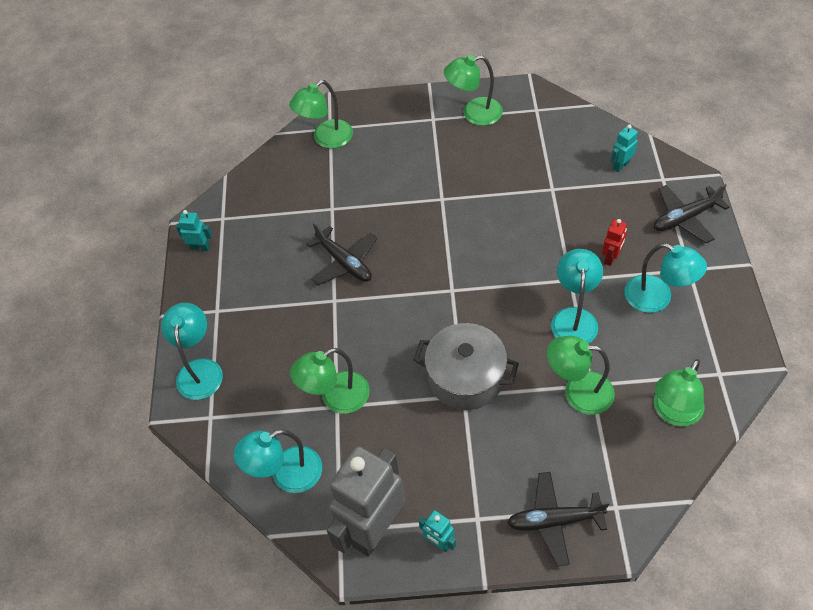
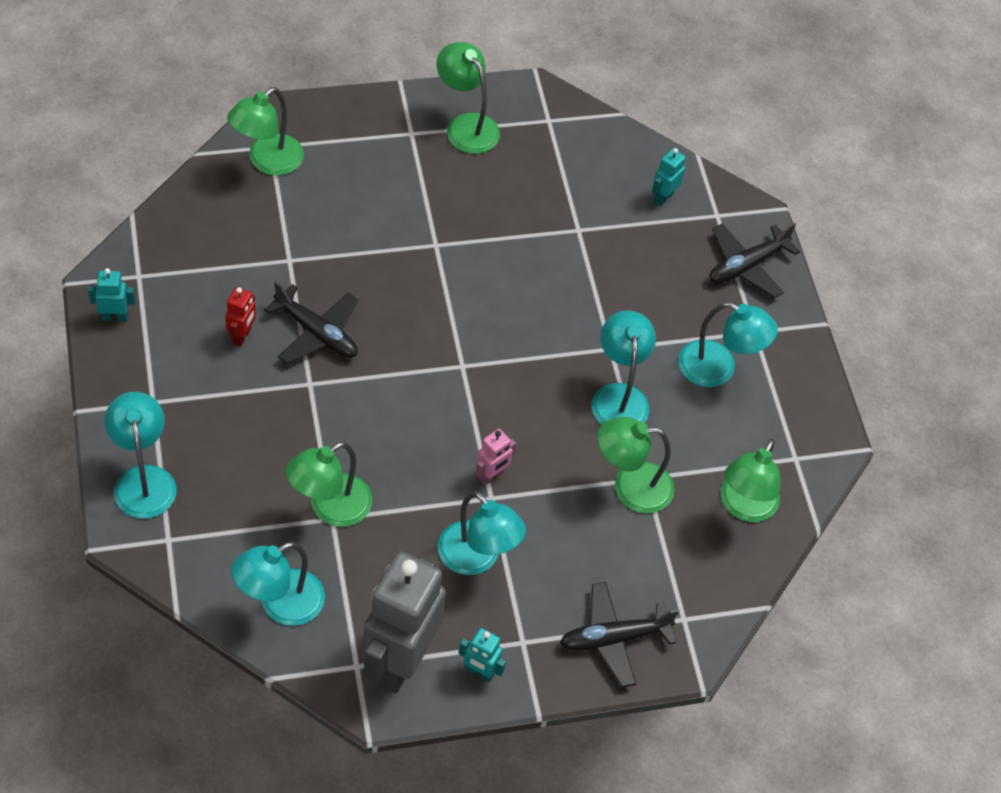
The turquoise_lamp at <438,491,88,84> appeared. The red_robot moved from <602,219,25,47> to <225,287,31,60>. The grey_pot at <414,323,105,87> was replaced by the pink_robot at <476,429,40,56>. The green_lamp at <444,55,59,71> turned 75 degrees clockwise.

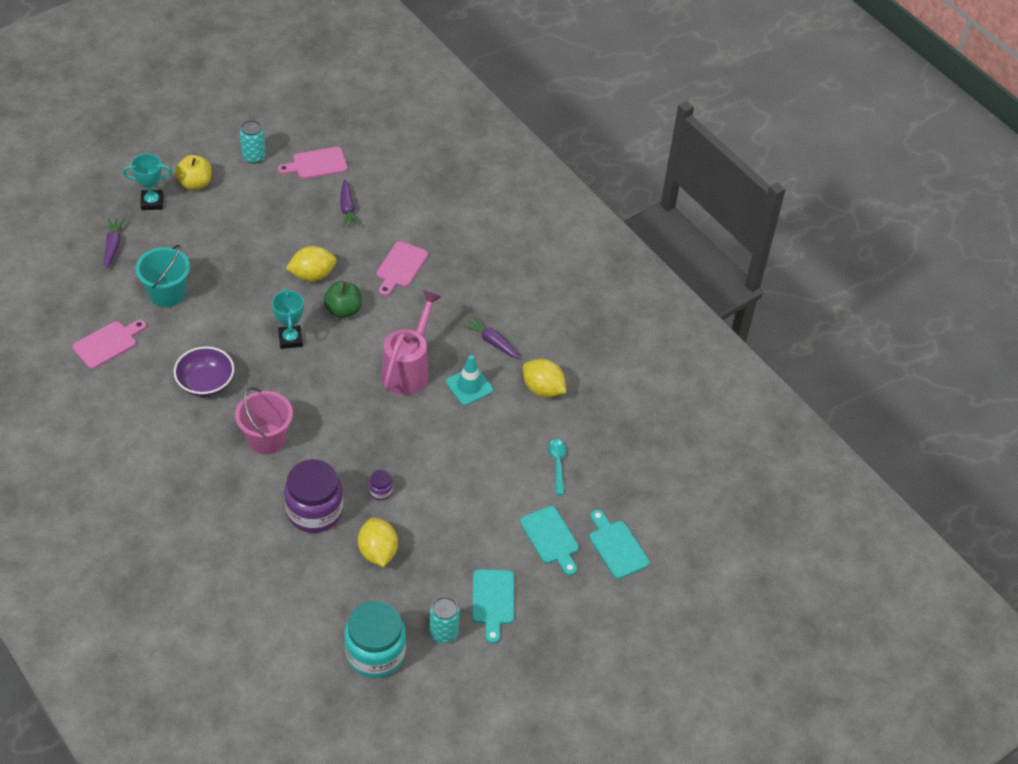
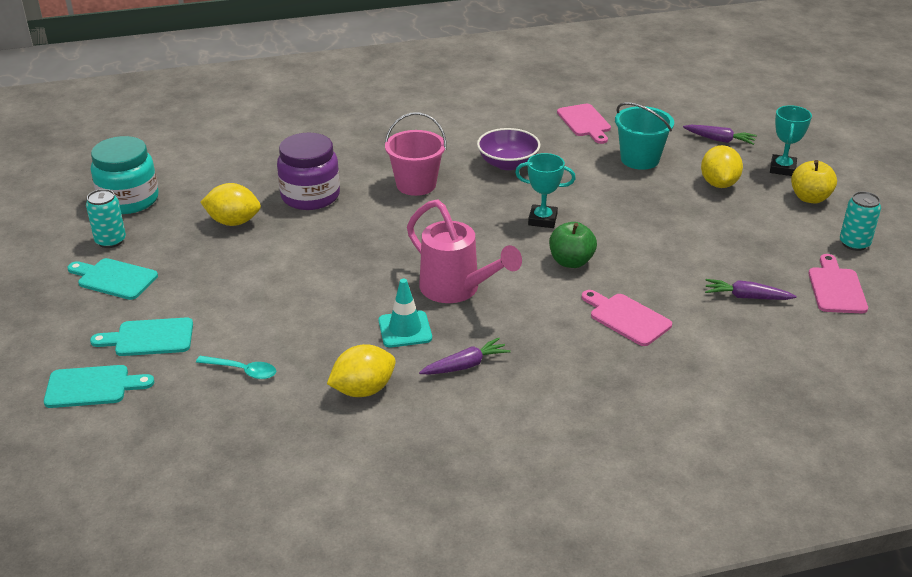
The purple_jar at <368,470,25,31> disappeared. The yellow_lemon moved from <286,246,50,36> to <701,145,42,43>.

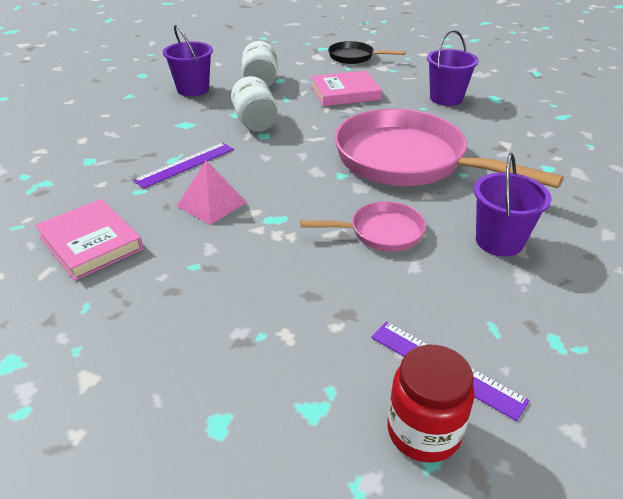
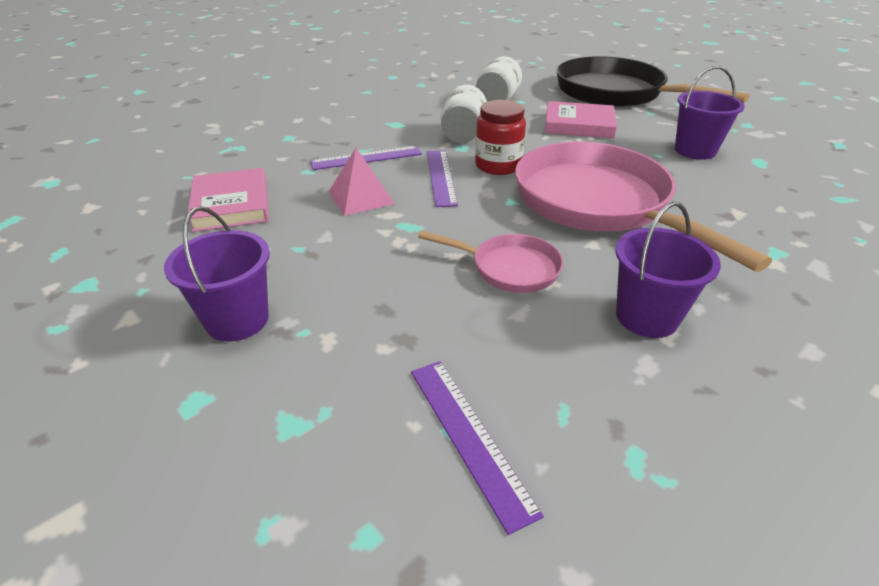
The purple_ruler at <427,150,31,57> appeared. The purple_bucket moved from <163,25,50,72> to <164,206,106,135>. The red_jar moved from <387,344,88,119> to <475,100,51,75>. The black_pan at <328,41,78,23> changed to 2.10 times the size.

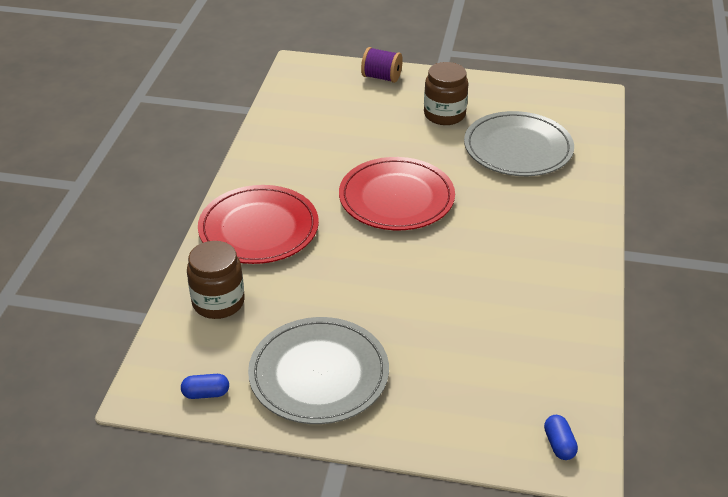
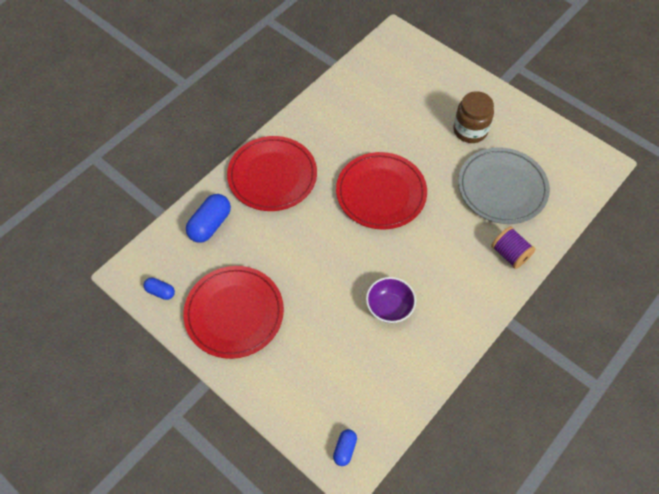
The purple_bowl at <366,277,50,46> appeared. The purple_spool moved from <361,47,42,36> to <491,226,45,43>. The brown_jar at <187,241,58,78> was replaced by the blue_capsule at <186,194,45,49>. The grey_plate at <248,317,141,107> became the red_plate at <183,266,101,93>.

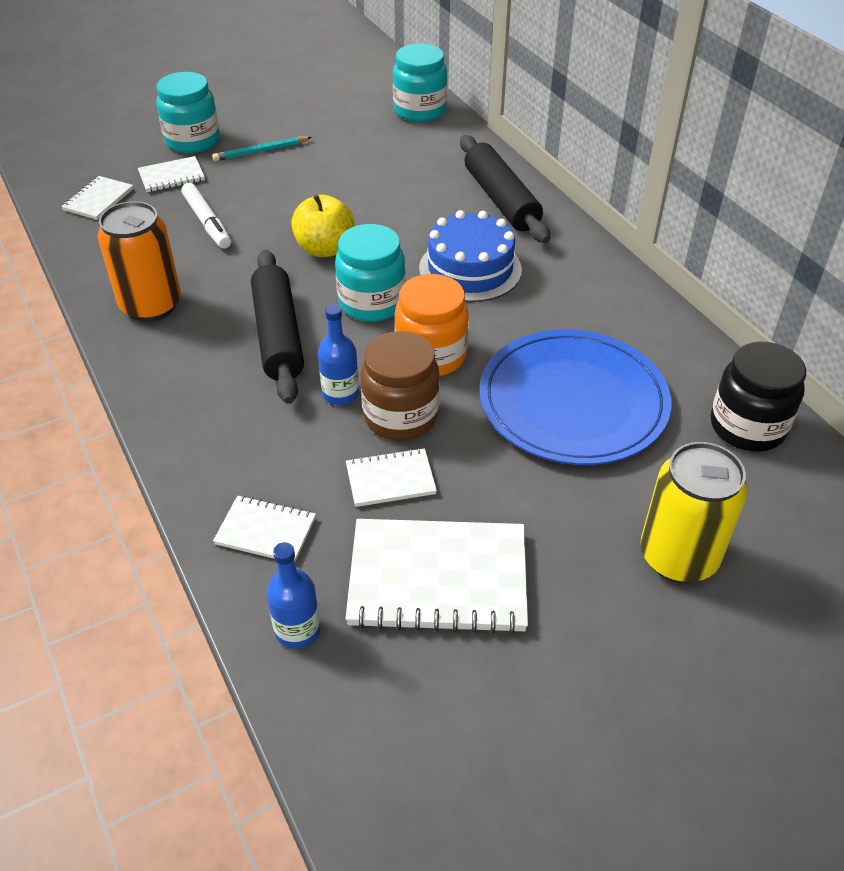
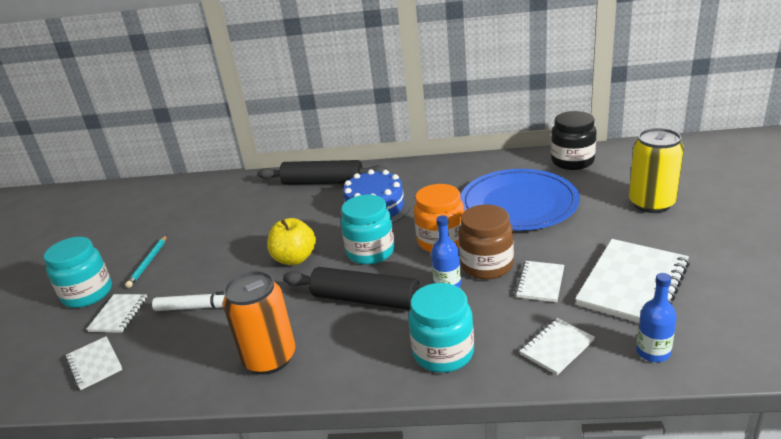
The turquoise_jar moved from <393,44,54,78> to <408,283,66,89>.

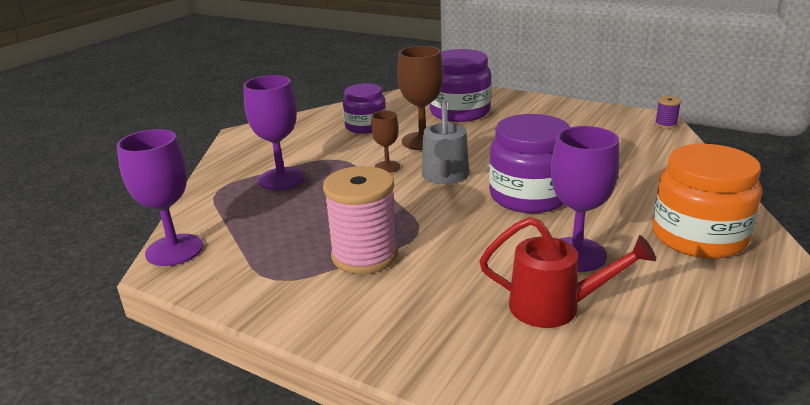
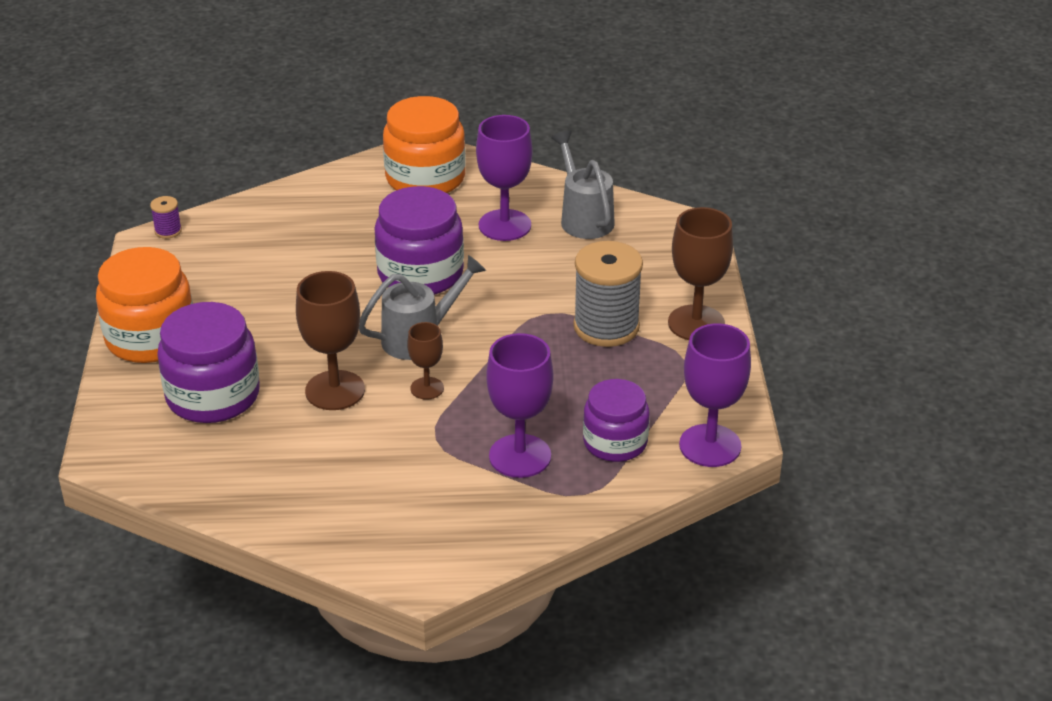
The orange_jar at <96,247,97,116> appeared. The brown_goblet at <668,207,65,133> appeared. The purple_jar moved from <343,83,43,51> to <583,379,66,83>. The pink_spool at <323,166,75,108> became the grey_spool at <573,241,70,106>. The red_watering_can at <479,217,177,111> became the grey_watering_can at <551,131,64,108>.

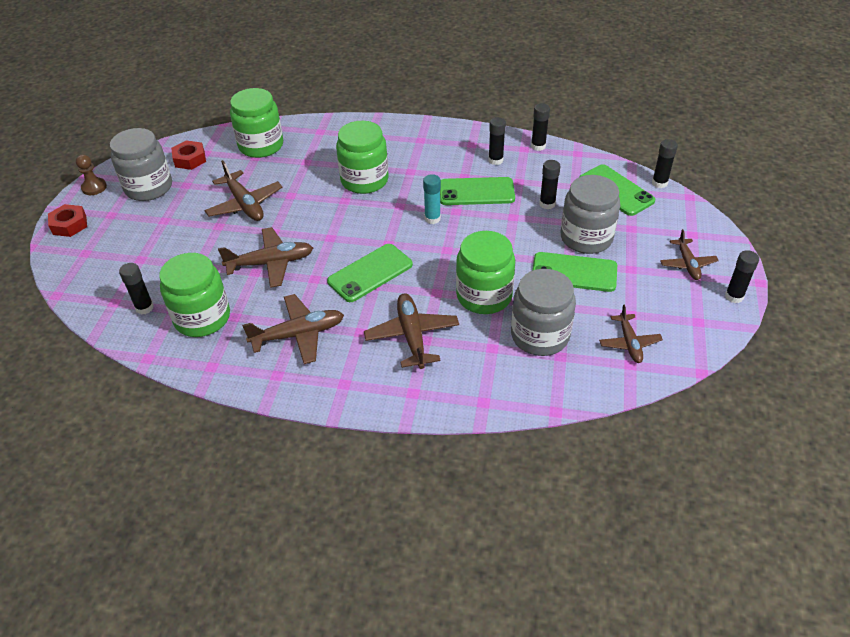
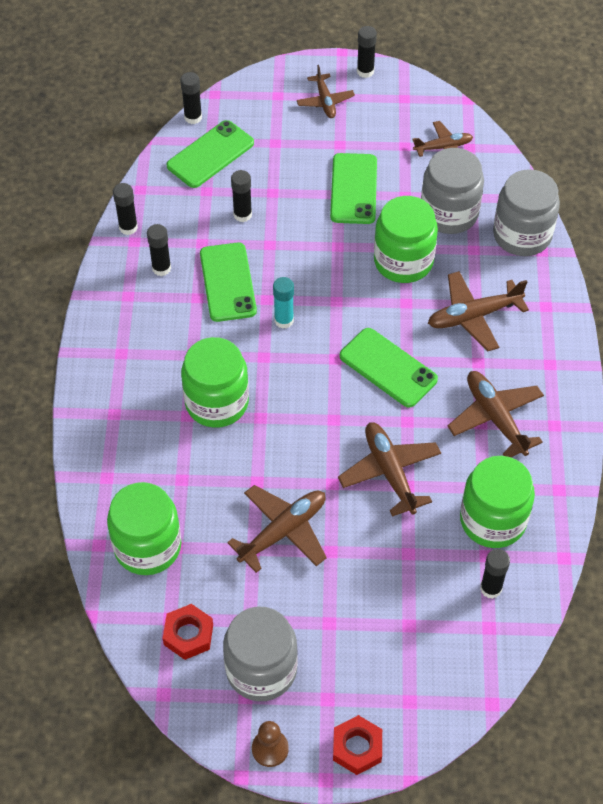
The grey_jar moved from <561,175,59,79> to <493,169,67,87>. The brown_plane at <660,229,59,51> turned 90 degrees clockwise.

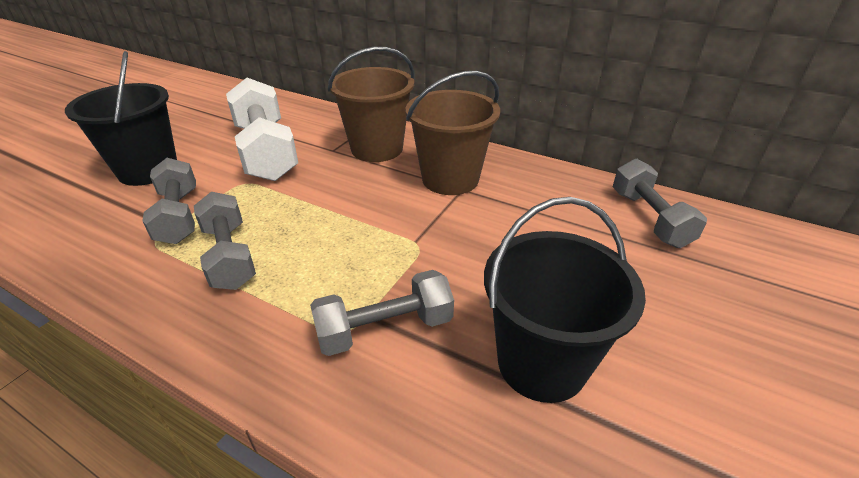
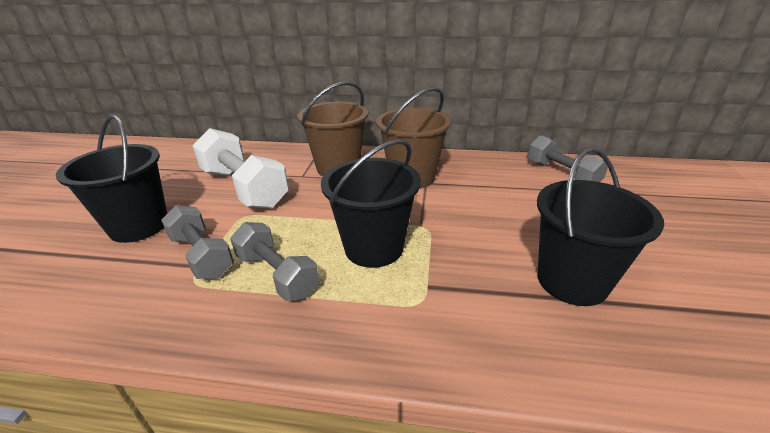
The grey_dumbbell at <310,270,144,86> disappeared. The black_bucket at <321,139,100,129> appeared.

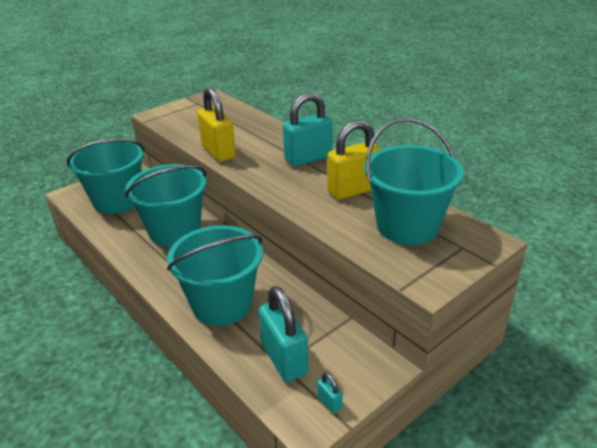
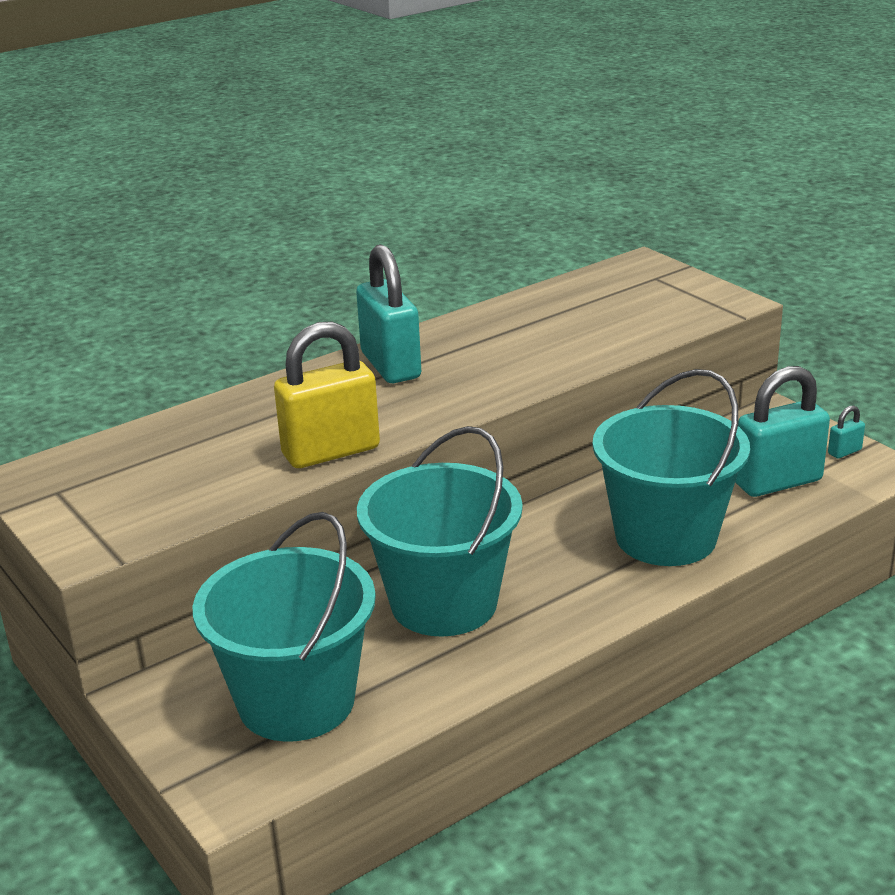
The yellow_padlock at <327,120,54,80> disappeared. The turquoise_bucket at <364,118,100,127> disappeared.

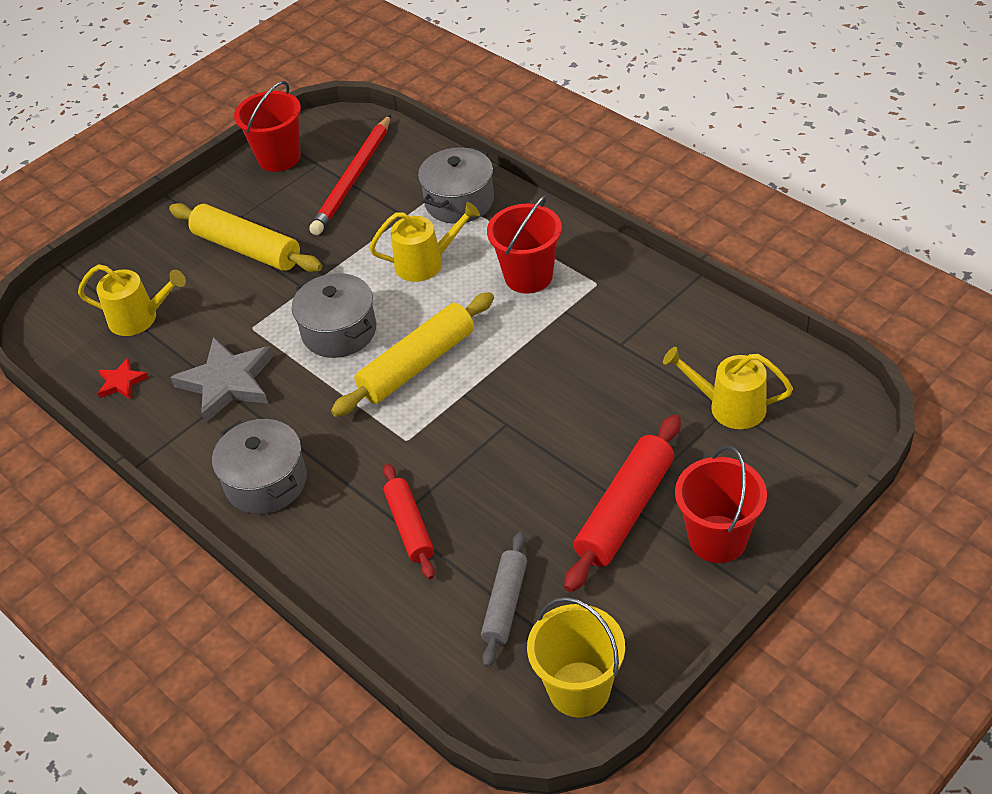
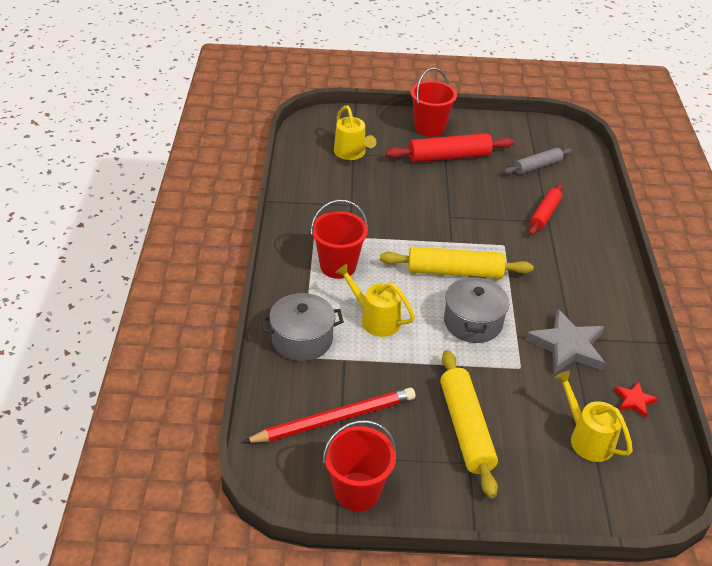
The grey_pot at <212,419,95,95> disappeared. The yellow_bucket at <527,597,98,120> disappeared.

